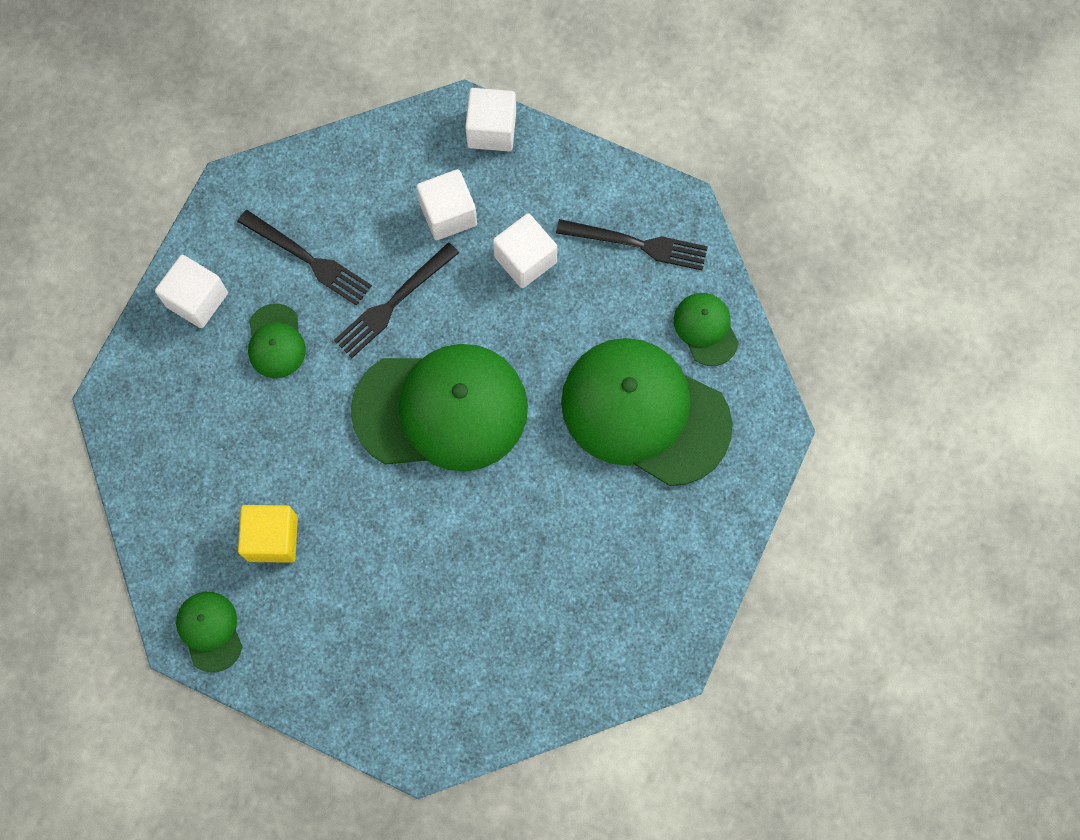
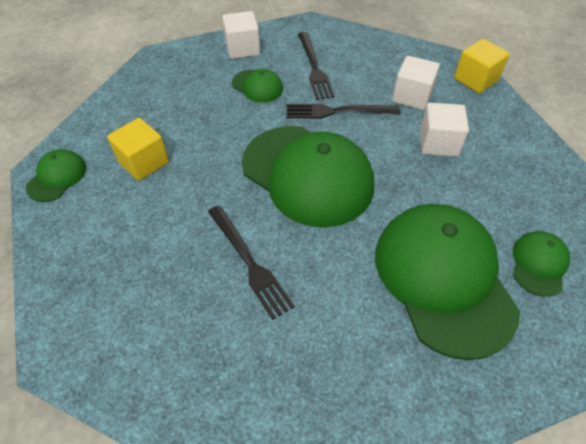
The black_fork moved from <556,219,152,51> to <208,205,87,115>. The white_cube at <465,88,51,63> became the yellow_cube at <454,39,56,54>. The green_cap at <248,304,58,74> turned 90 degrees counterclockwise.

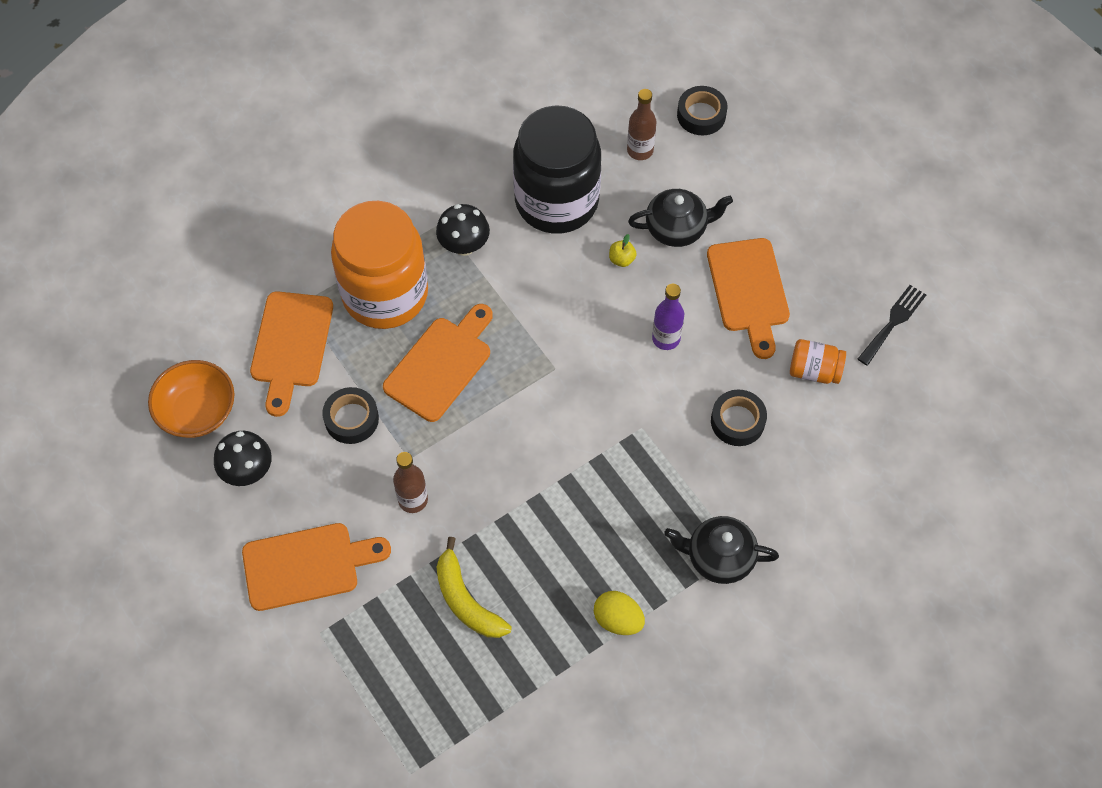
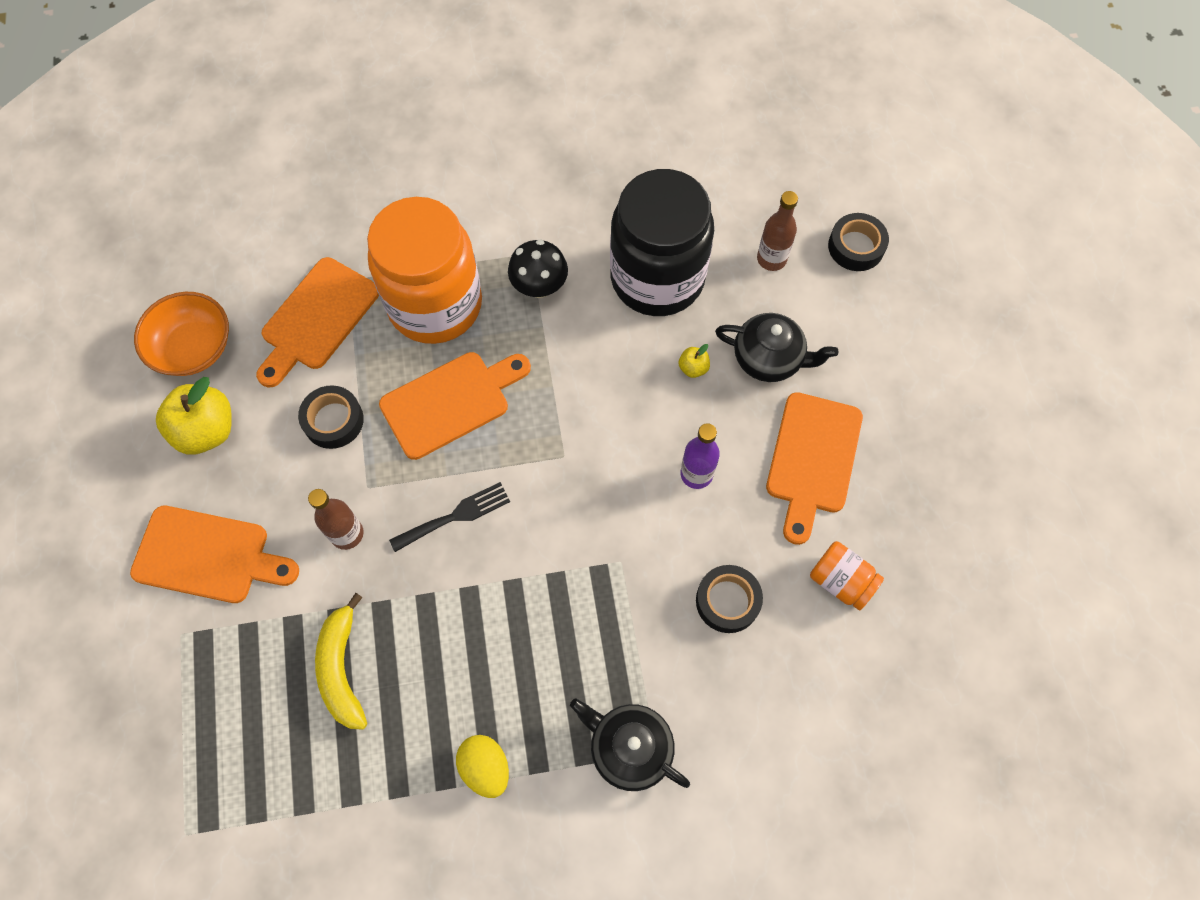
The black_fork moved from <858,285,68,81> to <389,482,121,70>. The black_mushroom at <214,431,58,55> was replaced by the yellow_apple at <156,377,76,78>.

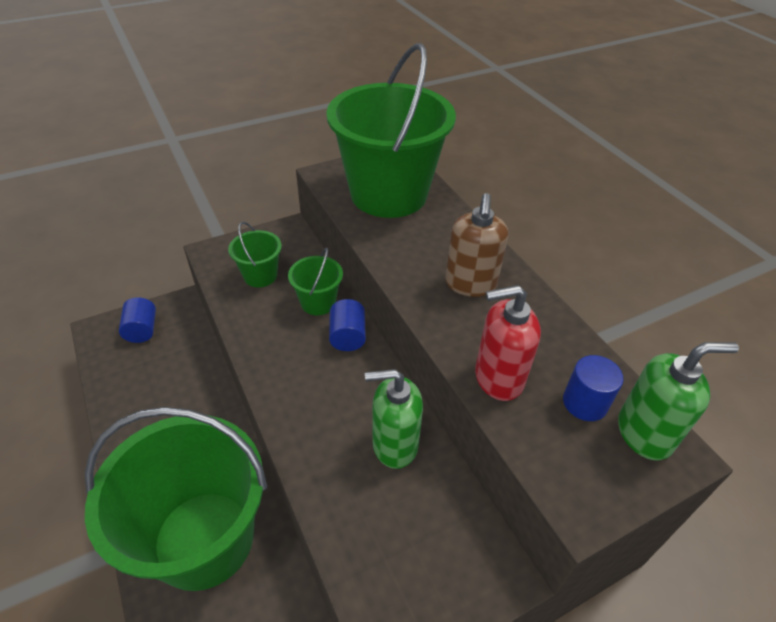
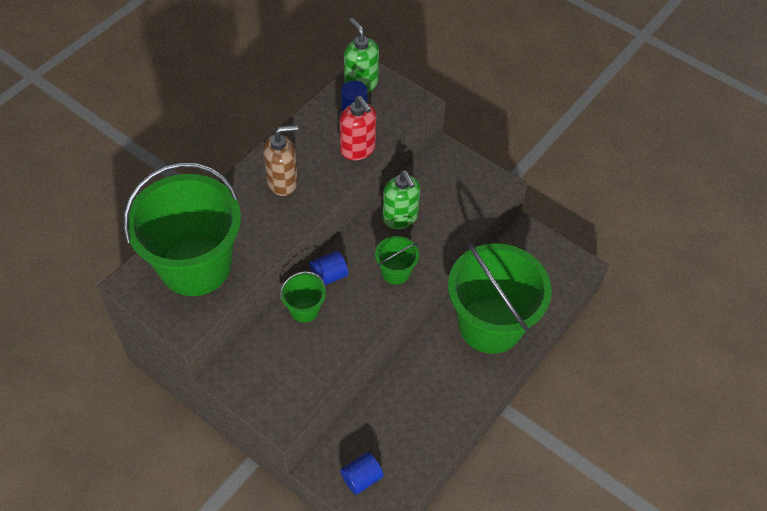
The green_bucket moved from <228,222,54,65> to <375,236,44,49>.

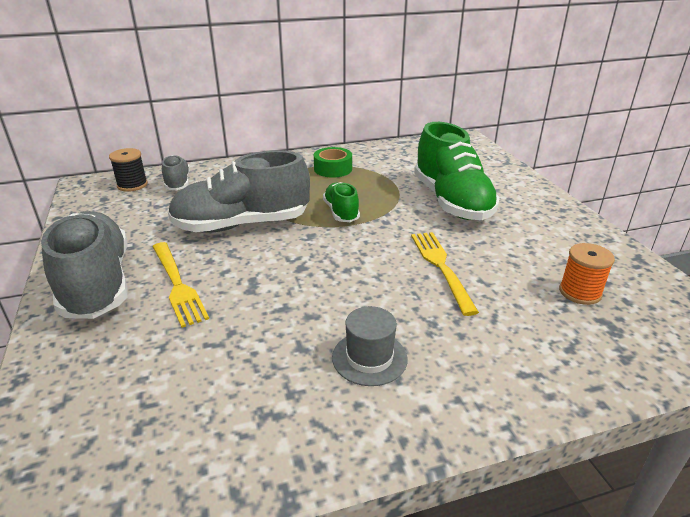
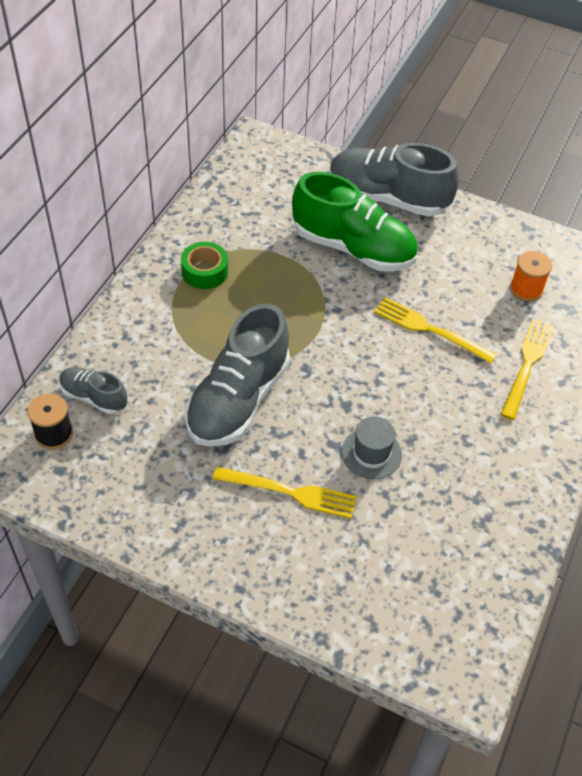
The green_shoe at <323,182,37,40> disappeared. The yellow_fork at <501,319,53,101> appeared. The grey_shoe moved from <41,211,87,108> to <330,143,129,74>. The grey_hat moved from <332,306,76,80> to <342,416,60,63>.

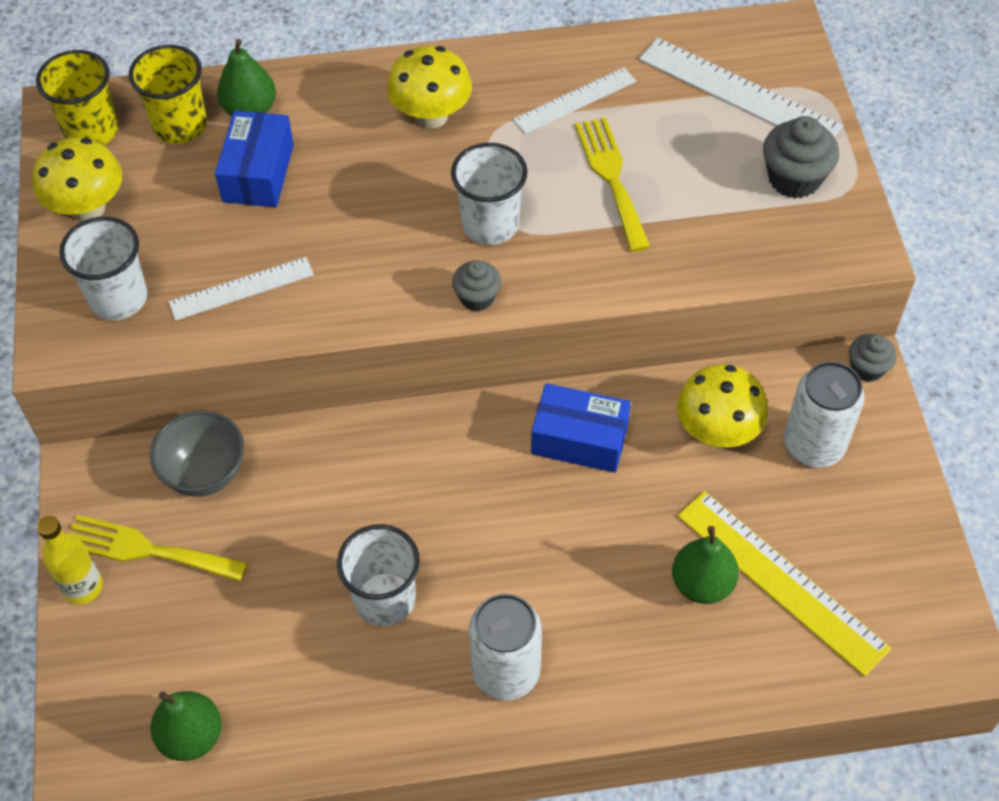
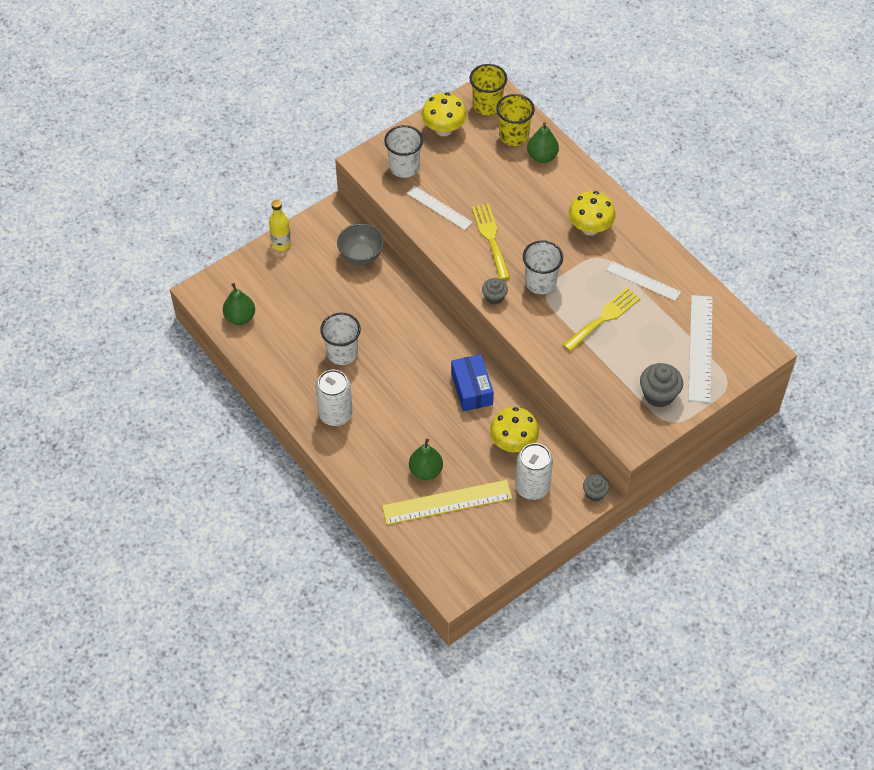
The blue_box at <215,110,79,97> disappeared. The yellow_fork moved from <69,515,179,67> to <472,204,38,76>. The yellow_ruler at <677,491,215,186> turned 60 degrees clockwise.

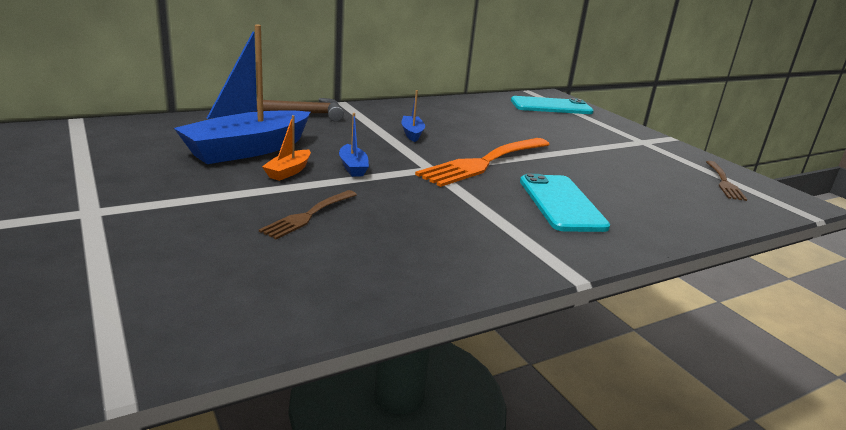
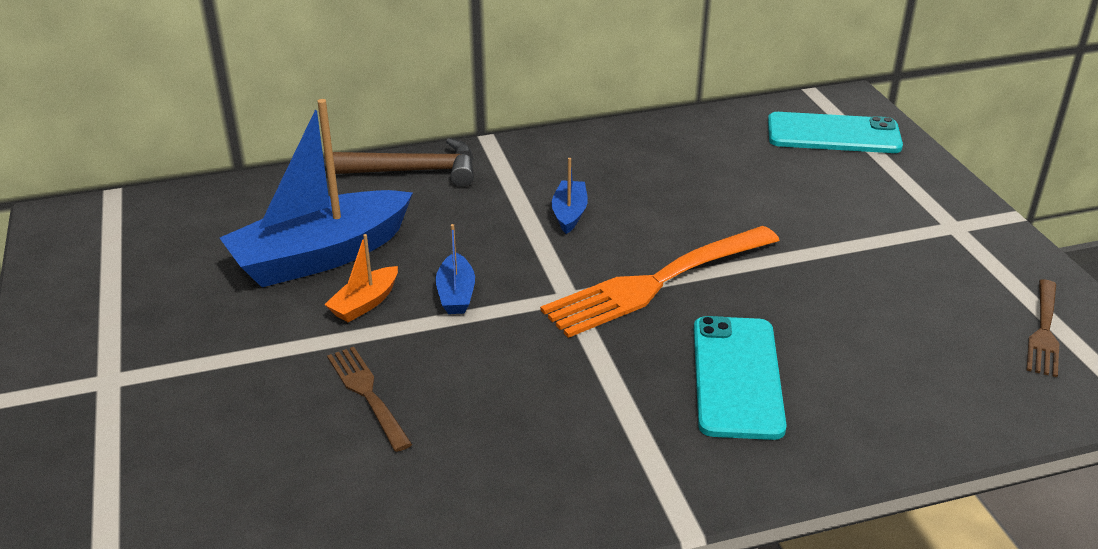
The brown_fork at <259,190,98,49> turned 105 degrees clockwise.

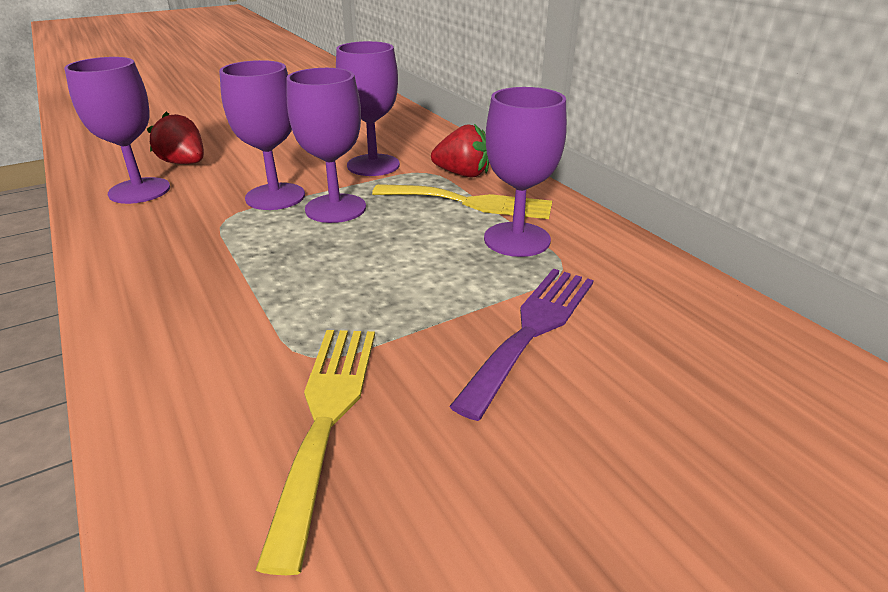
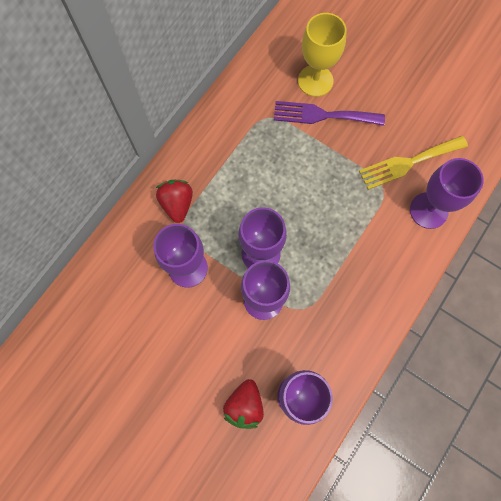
The yellow_fork at <372,184,180,35> disappeared. The yellow_goblet at <298,13,49,84> appeared. The purple_goblet moved from <484,87,83,170> to <410,158,74,71>.

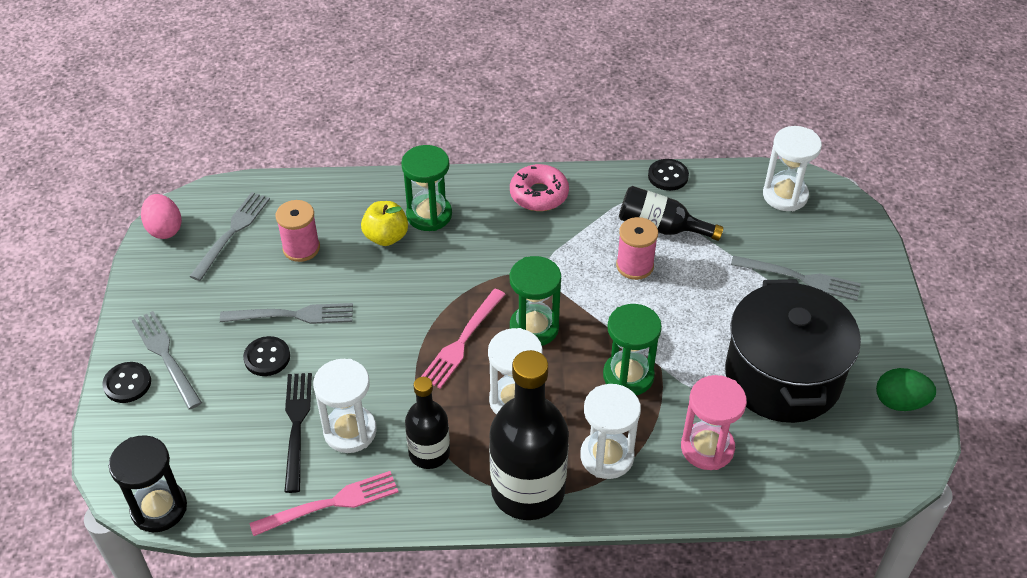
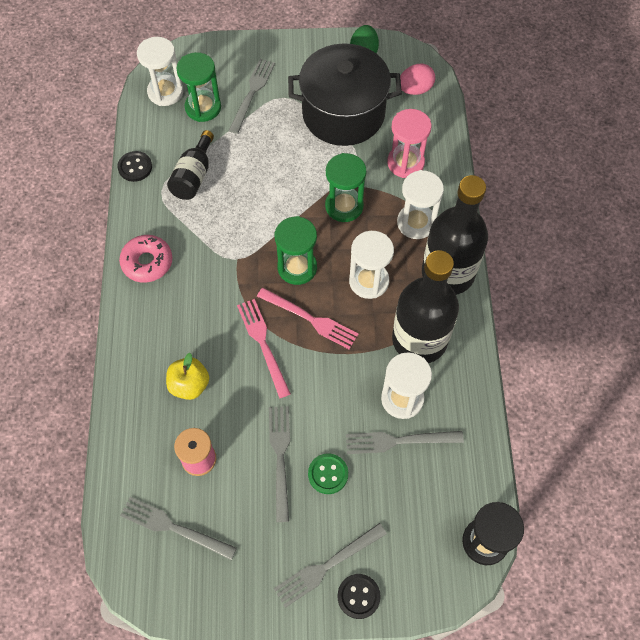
The pink_spool at <616,217,42,63> disappeared. The pink_egg moved from <141,194,41,45> to <400,64,35,31>. The pink_fork moved from <249,471,150,65> to <237,299,54,99>. The green_hourglass moved from <401,145,51,86> to <176,52,45,70>. The black_button at <243,336,47,40> became the green_button at <308,453,40,41>. The black_fork at <284,373,28,120> became the grey_fork at <346,431,118,23>. The black_bottle at <405,377,45,92> changed to 1.75 times the size.

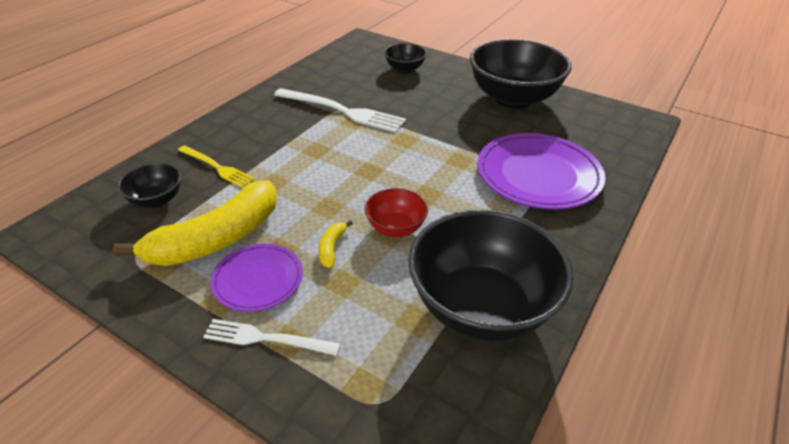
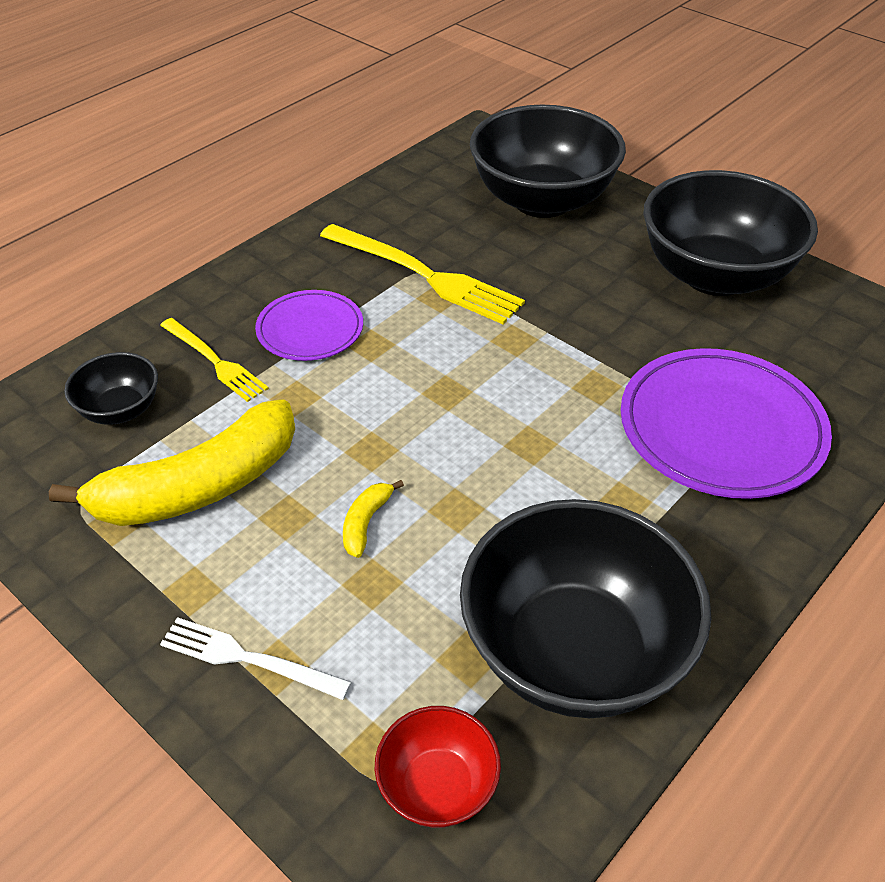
The purple_plate moved from <211,244,92,68> to <255,290,108,71>. The red_bowl moved from <365,188,63,49> to <375,706,126,122>. The white_fork at <274,88,132,45> became the yellow_fork at <320,224,205,100>. The black_bowl at <384,43,43,30> changed to 2.11 times the size.

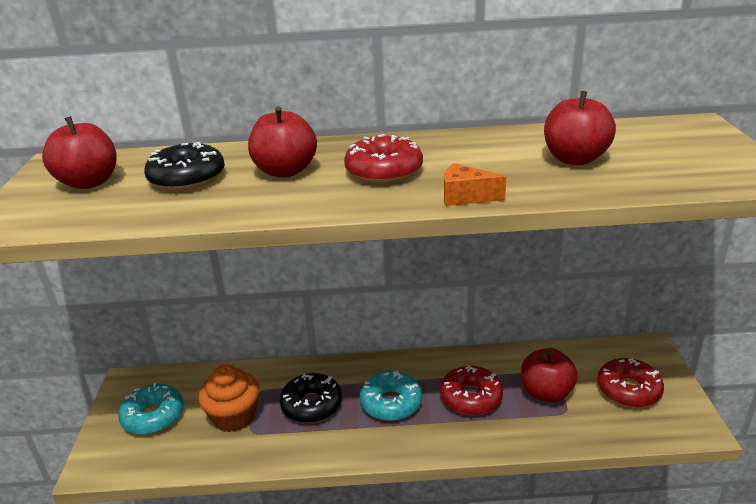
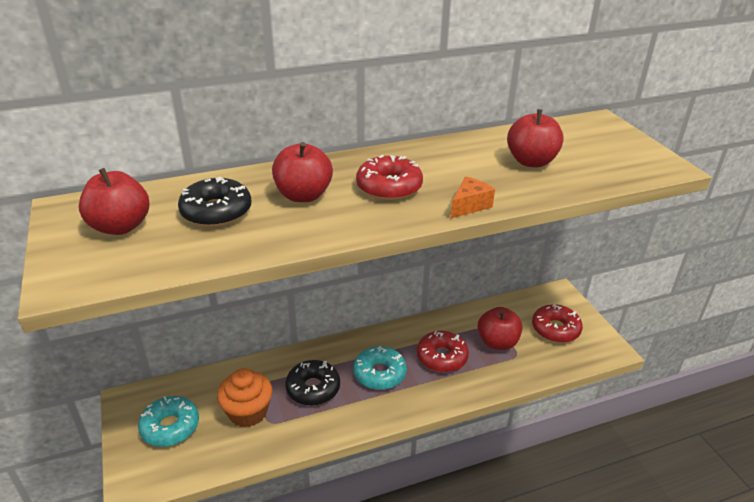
The orange_cheese at <444,163,62,43> turned 135 degrees clockwise.

